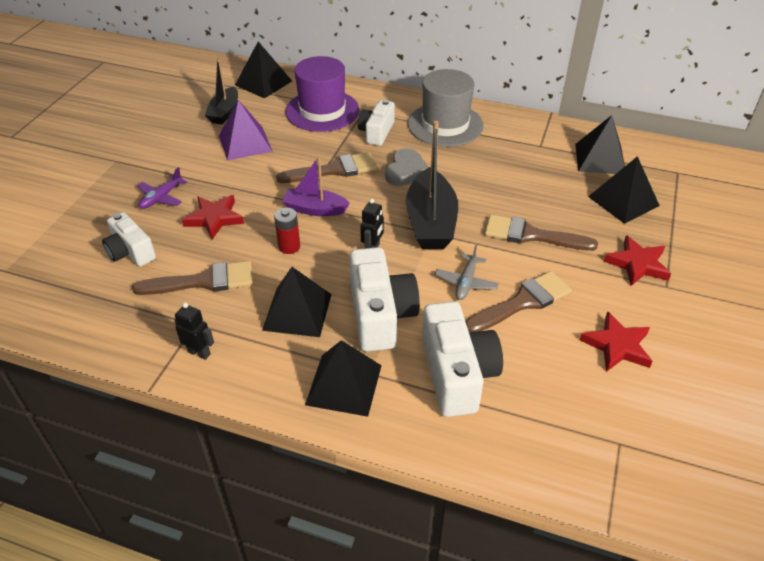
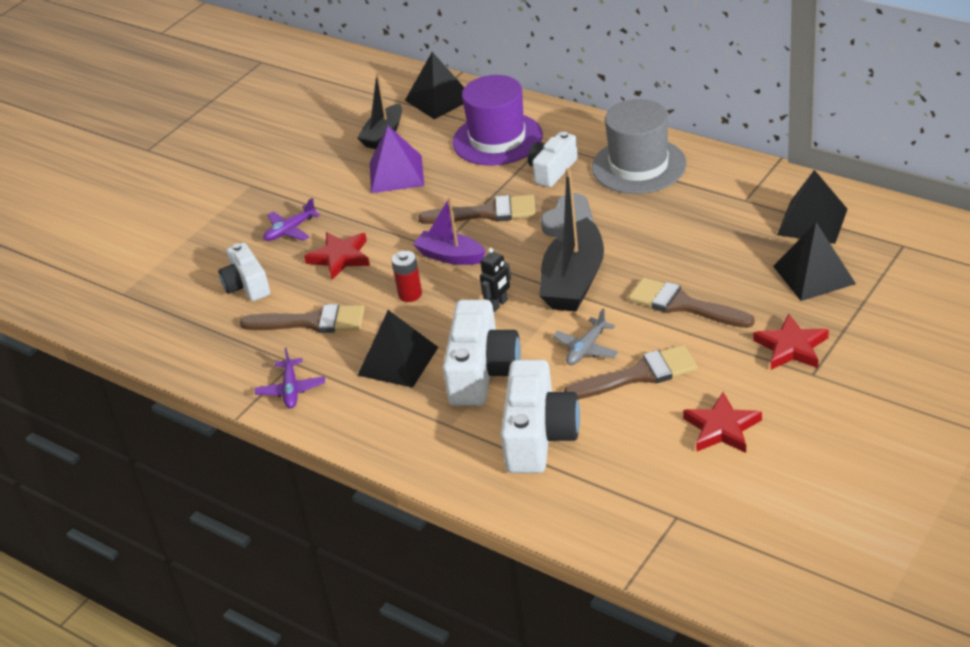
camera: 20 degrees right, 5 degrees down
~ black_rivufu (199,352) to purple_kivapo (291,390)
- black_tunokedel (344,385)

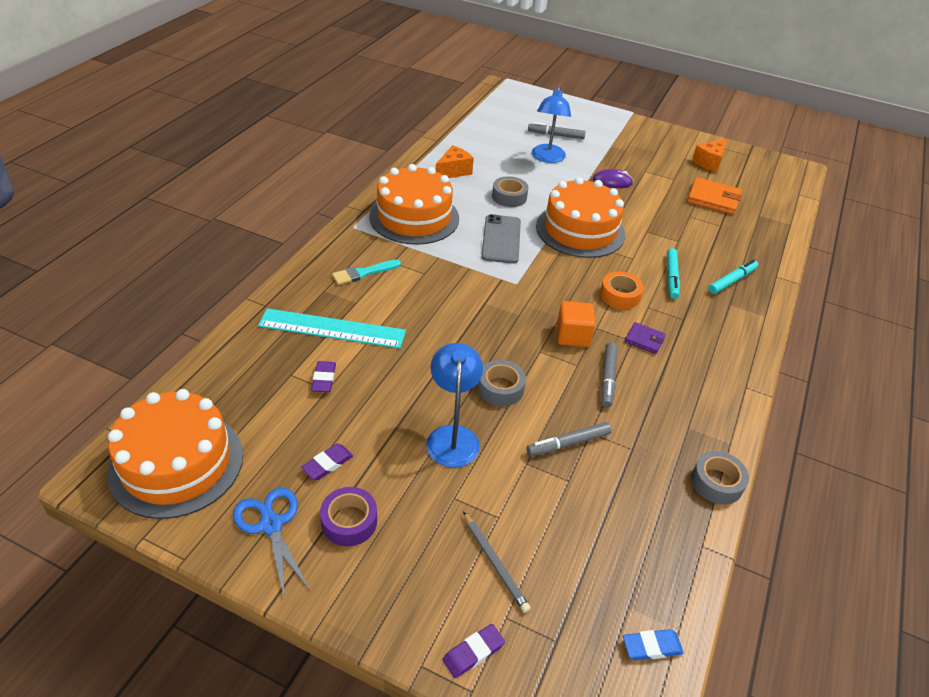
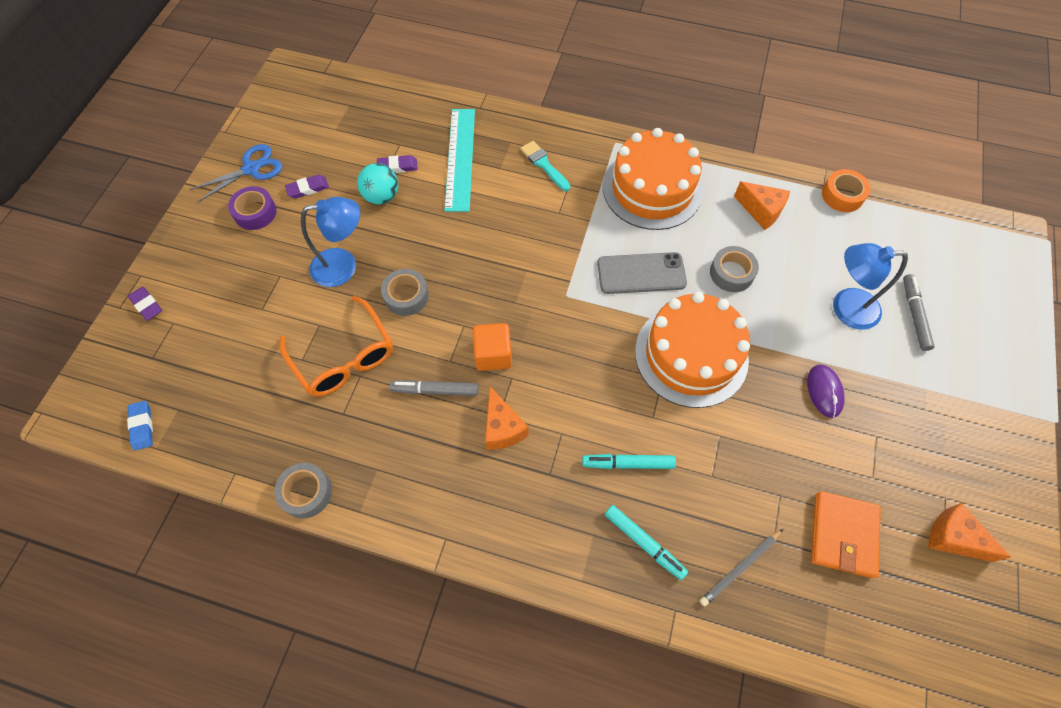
camera: 85 degrees right, 20 degrees up
- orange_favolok (176,463)
~ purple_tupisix (328,464) = (308,188) 60 degrees counterclockwise
~ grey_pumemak (494,563) to (740,567)
~ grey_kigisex (568,444) to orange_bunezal (344,357)
~ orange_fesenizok (620,295) to (842,195)
~ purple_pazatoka (644,340) to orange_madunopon (502,428)
+ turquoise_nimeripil (381,196)

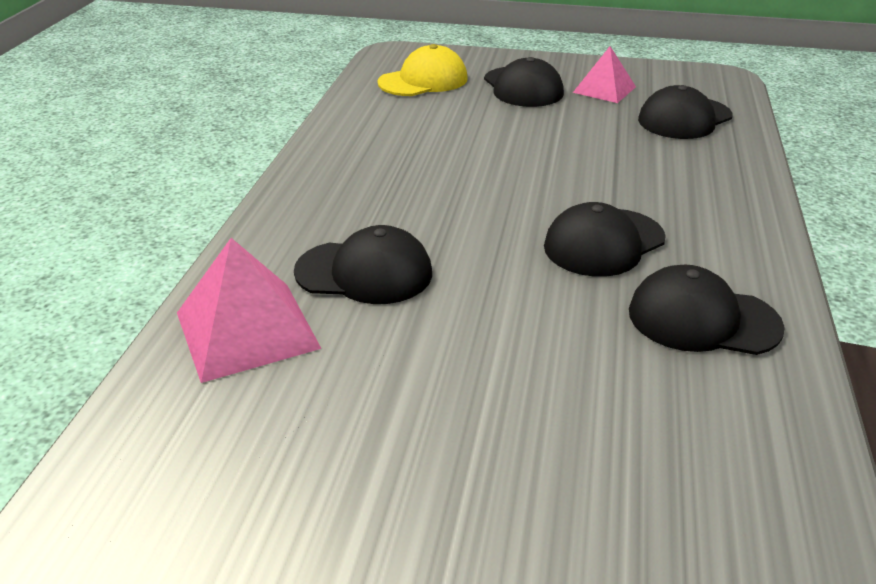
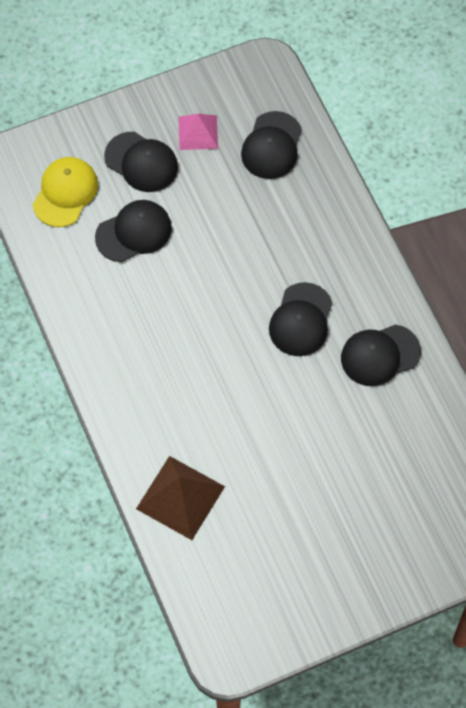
camera: 35 degrees left, 30 degrees up
~ pink_tunokedel (247,330) to brown_tunokedel (180,497)
~ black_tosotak (364,272) to (134,232)

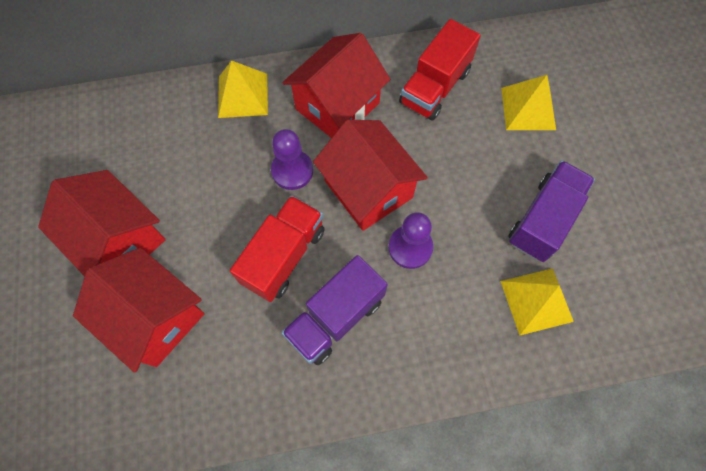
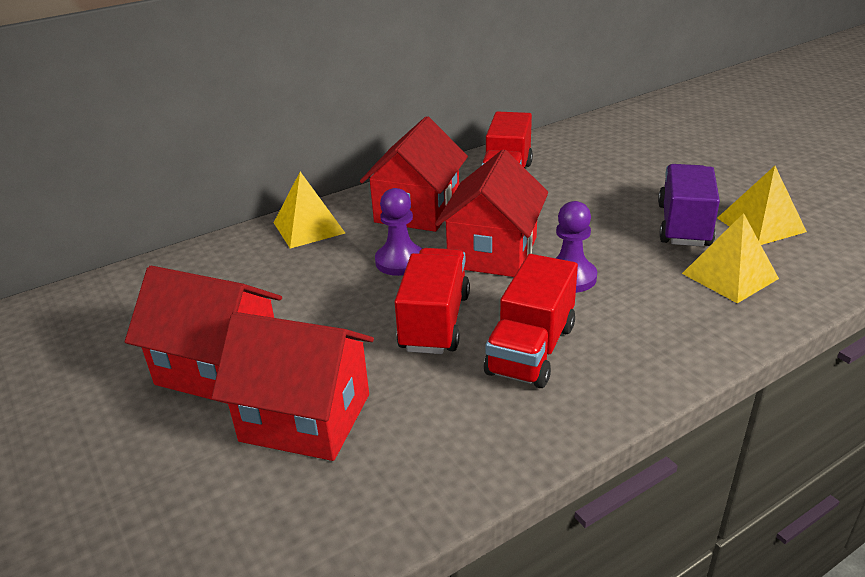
camera: 20 degrees left, 35 degrees down
~ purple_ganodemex (335,317) to red_ganodemex (531,349)
~ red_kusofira (368,189) = (493,252) 75 degrees clockwise
~ yellow_tunokedel (528,108) to (761,224)

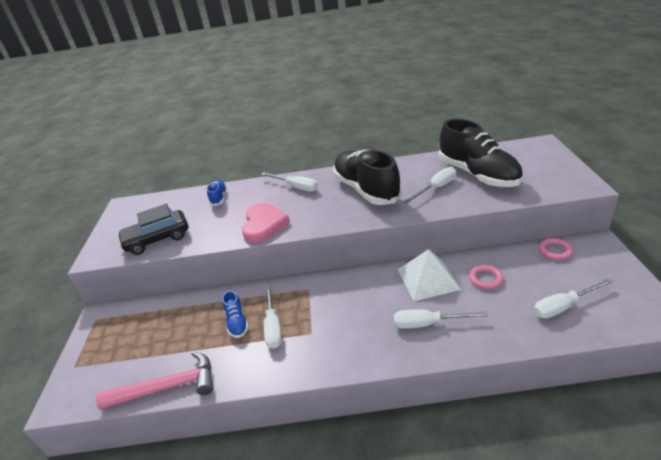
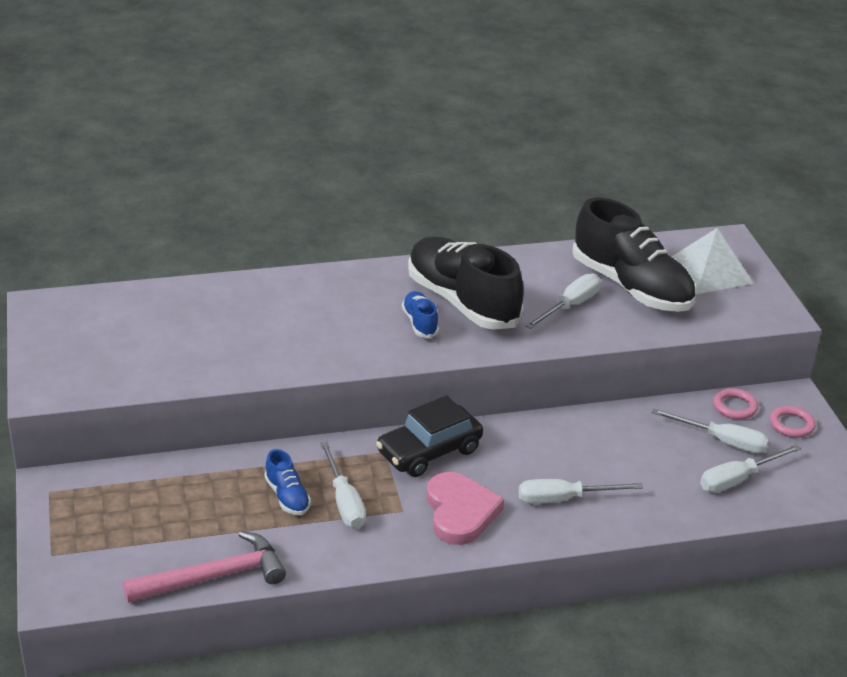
camera: 15 degrees left, 0 degrees up
~ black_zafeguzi (157,239) to (429,451)
~ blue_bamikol (219,198) to (420,323)
~ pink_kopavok (264,225) to (460,512)
~ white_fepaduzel (296,187) to (722,441)
~ white_tunokedel (428,279) to (709,271)
~ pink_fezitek (486,279) to (791,425)

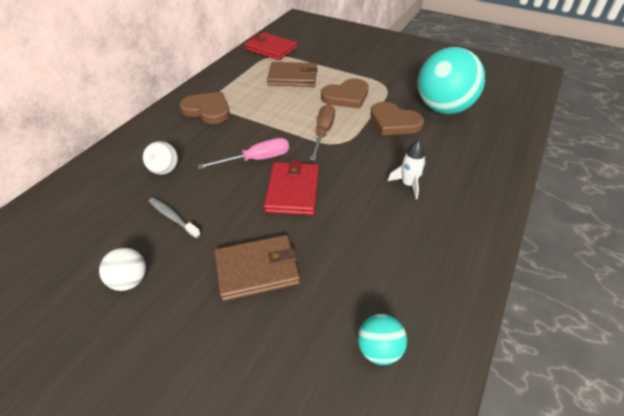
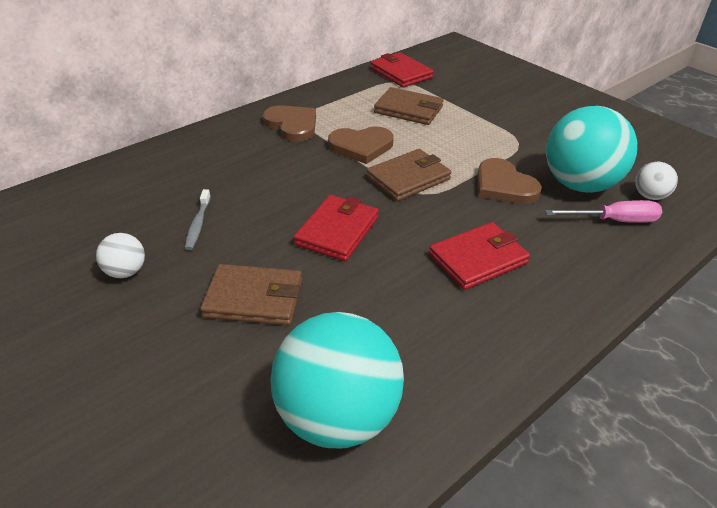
camera: 20 degrees right, 5 degrees down
~ white_nimeripil (164,170) to (649,196)
~ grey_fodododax (173,217) = (198,224) 150 degrees counterclockwise
~ pink_fepaduzel (256,159) to (613,221)
~ brown_fepaduzel (323,133) to brown_pazatoka (408,178)
~ brown_kopavok (346,96) to (361,146)
~ turquoise_nimeripil (379,349) = (337,416) x2.23
~ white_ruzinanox (408,184) to red_pazatoka (478,259)

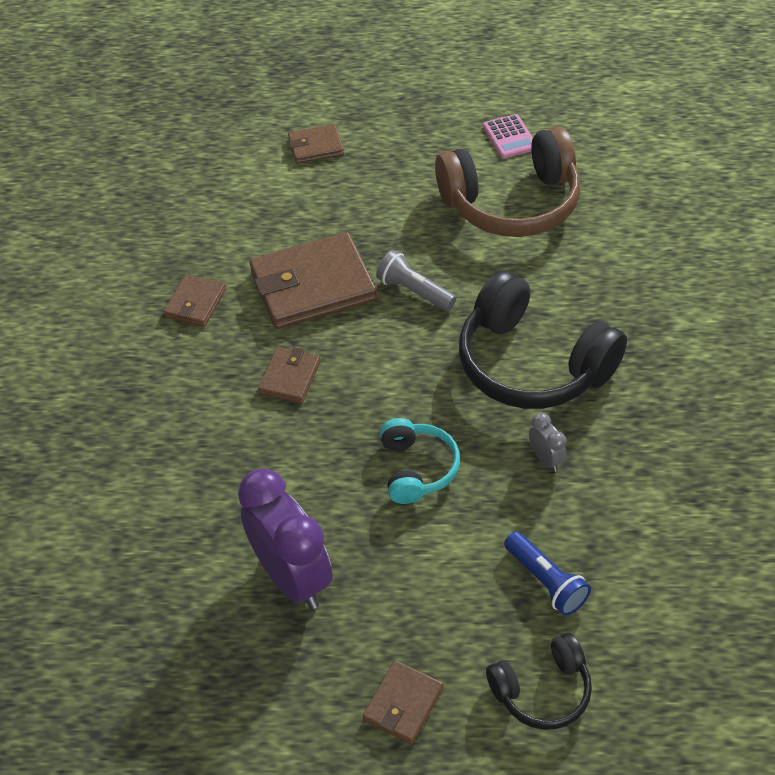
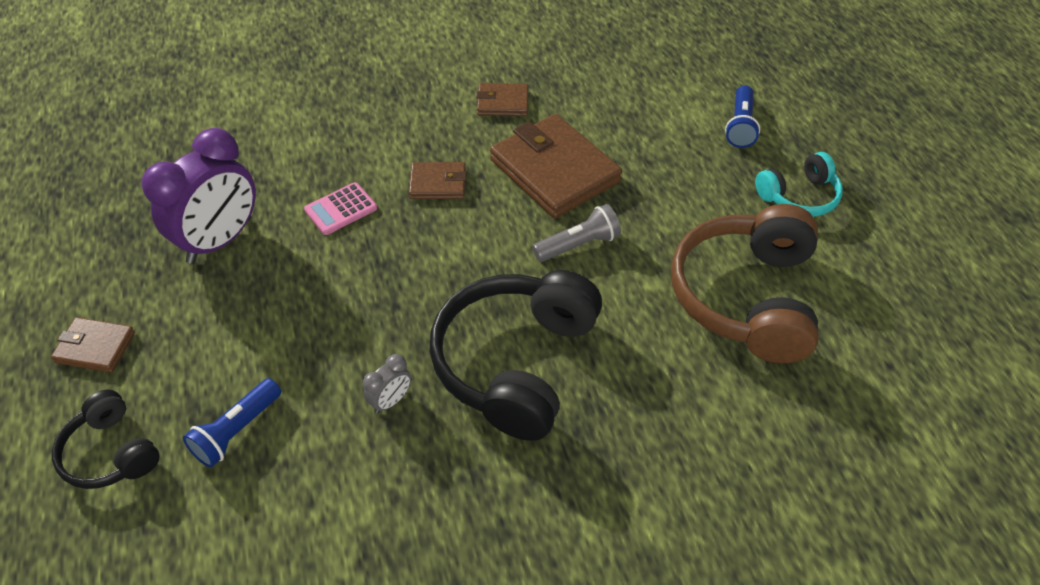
camera: 70 degrees right, 0 degrees up
~ brown_pazatoka (316,146) to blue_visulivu (740,126)
~ grey_visulivu (414,291) = (578,245) 45 degrees clockwise
~ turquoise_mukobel (417,468) to (799,196)
~ brown_mukobel (512,203) = (746,297) 45 degrees clockwise
~ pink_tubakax (510,137) to (341,209)

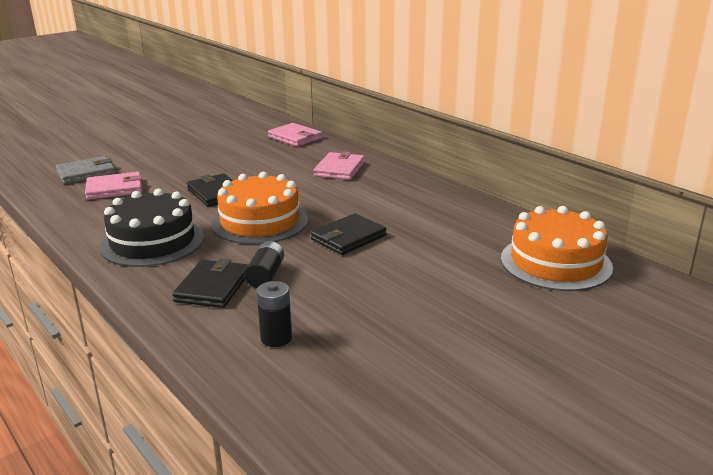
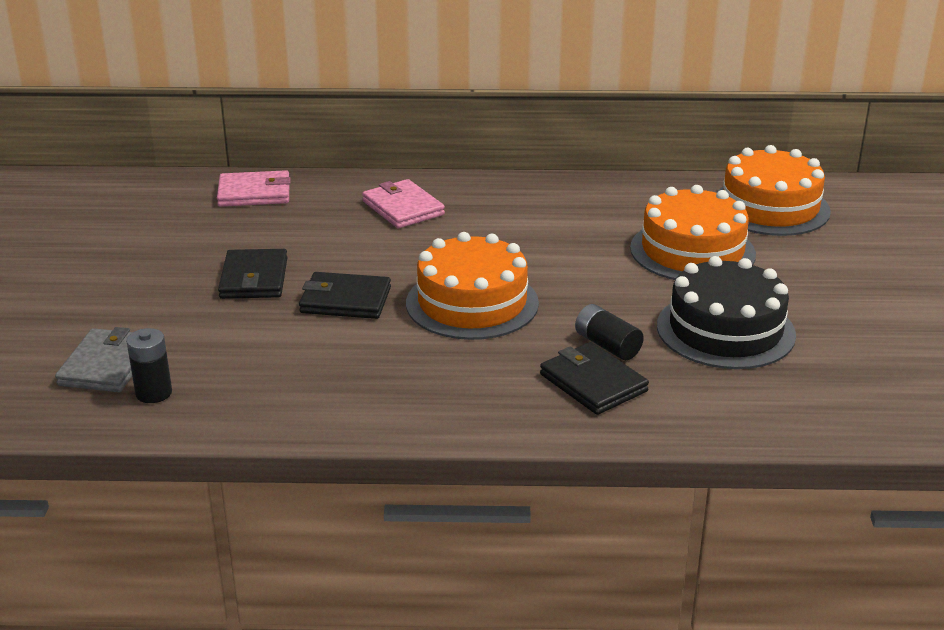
camera: 50 degrees left, 5 degrees up
- pink_pazatoka (115,189)
~ black_favolok (152,242) to (725,330)
~ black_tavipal (276,338) to (154,393)
~ black_pazatoka (348,238) to (254,278)
+ orange_favolok (692,251)

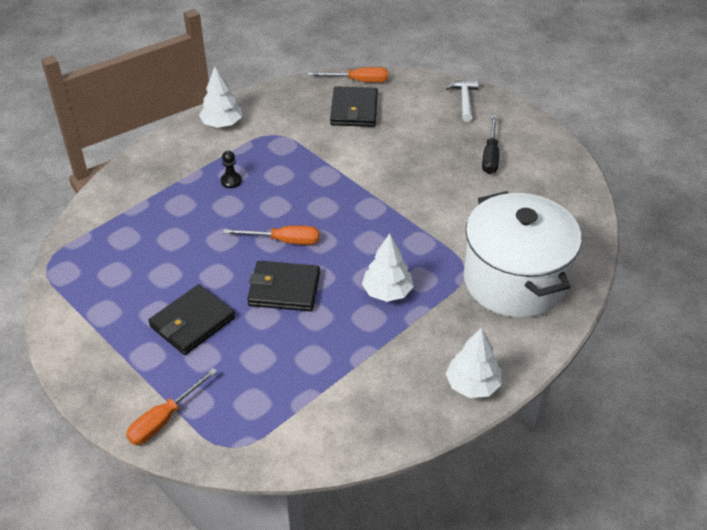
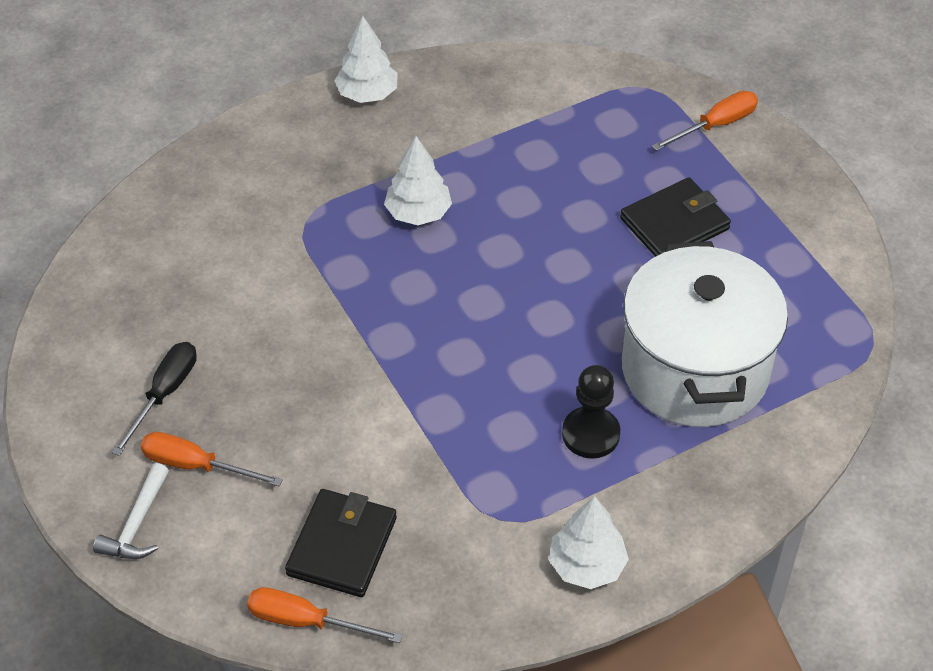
camera: 165 degrees left, 5 degrees up
~ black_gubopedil (231,181) = (590,434) x1.68
~ orange_fepaduzel (283,241) to (196,465)
- black_pazatoka (284,289)
~ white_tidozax (514,281) to (695,370)

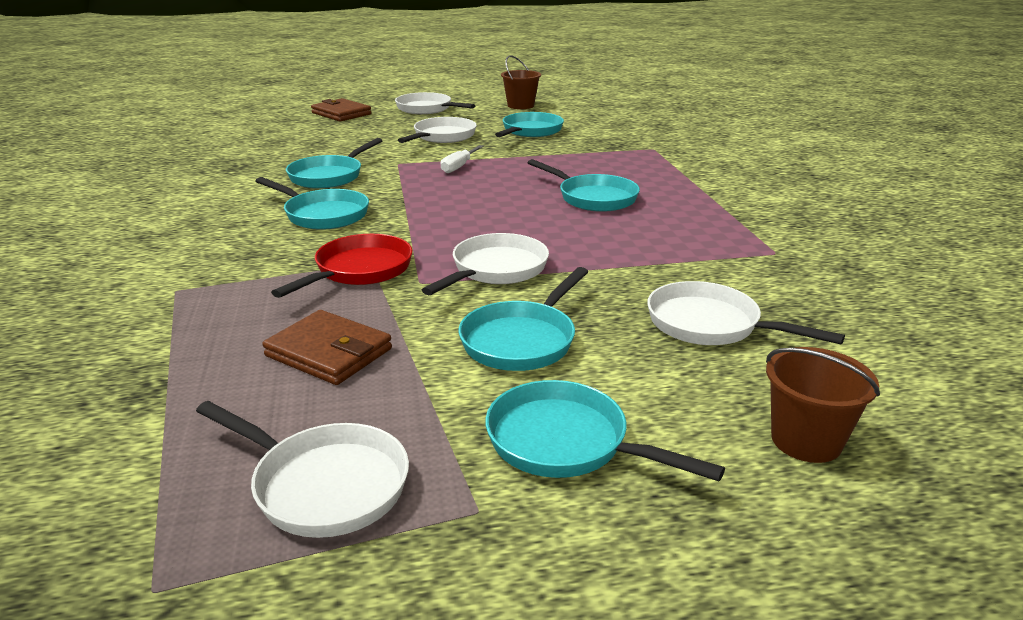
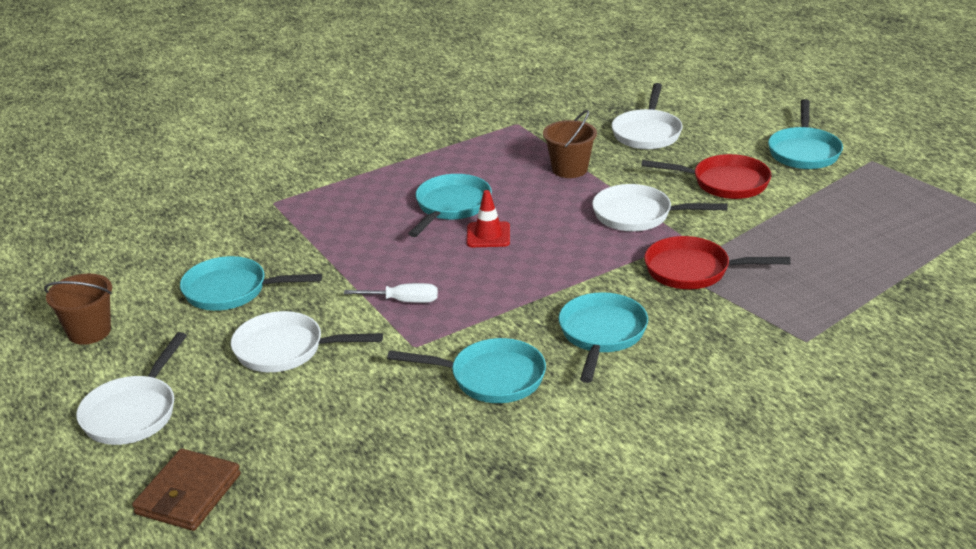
camera: 110 degrees left, 5 degrees up
- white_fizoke (324,485)
- brown_pazatoka (329,352)
~ turquoise_fizoke (522,340) to red_fizoke (725,183)
~ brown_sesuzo (806,440) to (569,169)
+ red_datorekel (488,235)

